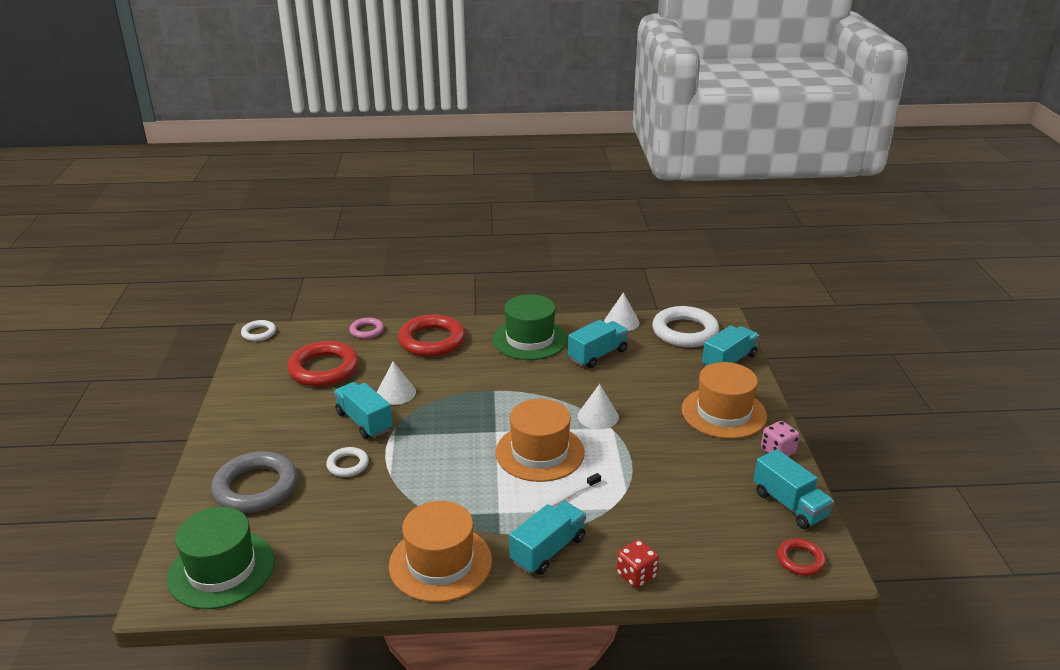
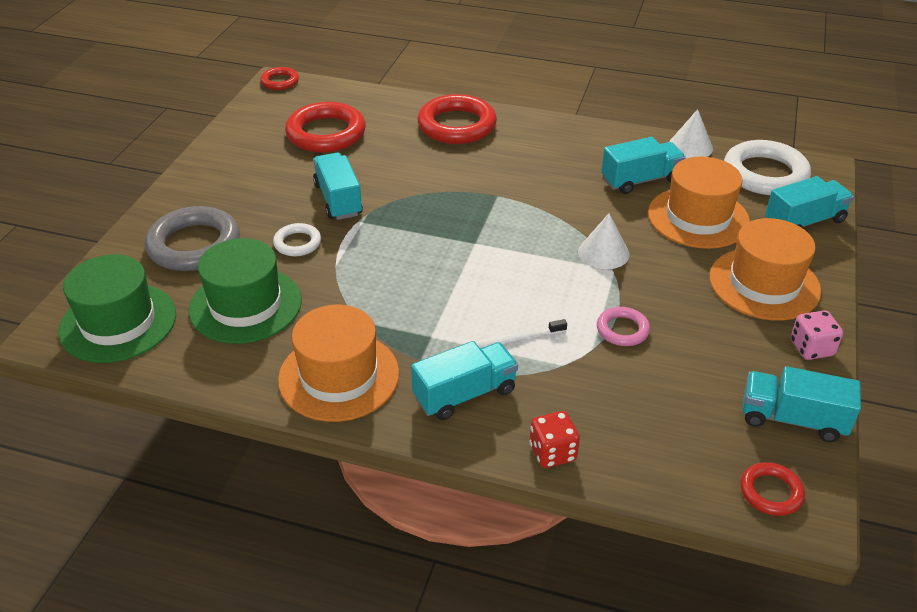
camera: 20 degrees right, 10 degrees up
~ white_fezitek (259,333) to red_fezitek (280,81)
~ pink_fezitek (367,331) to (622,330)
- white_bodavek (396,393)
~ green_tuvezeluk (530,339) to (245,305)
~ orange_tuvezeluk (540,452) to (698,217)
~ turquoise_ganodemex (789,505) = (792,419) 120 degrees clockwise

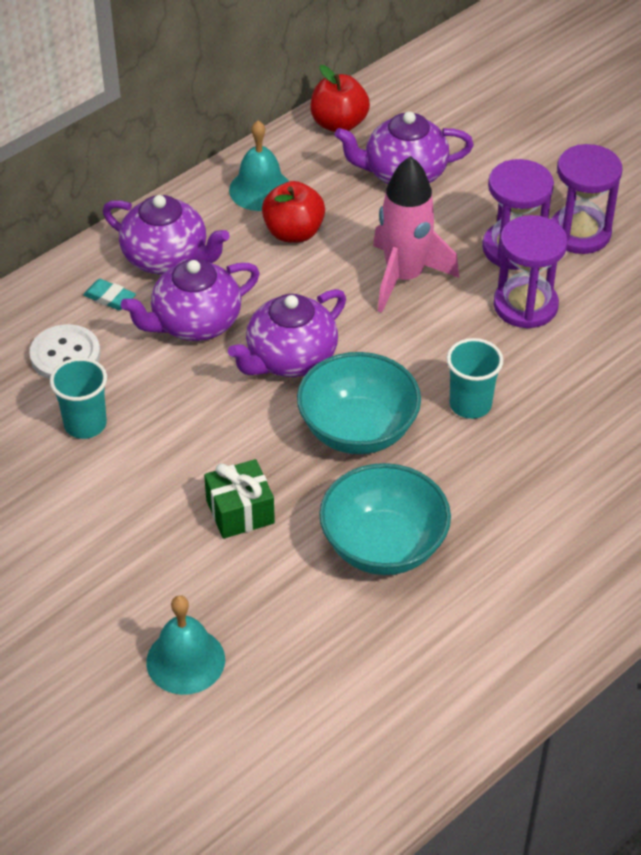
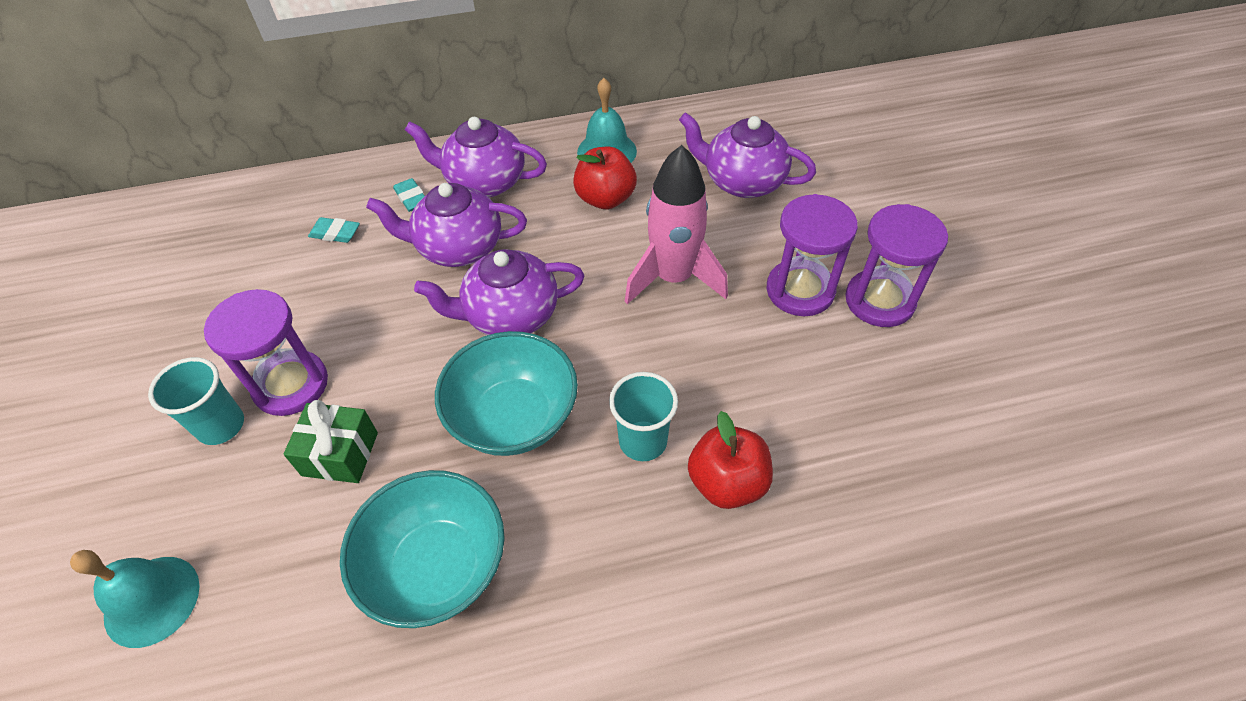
camera: 30 degrees right, 5 degrees up
~ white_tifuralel (65,355) to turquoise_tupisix (335,233)
~ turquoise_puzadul (85,424) to (221,426)
~ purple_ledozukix (167,258) = (484,182) 135 degrees clockwise
~ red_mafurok (339,124) to (727,482)
~ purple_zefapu (525,305) to (291,385)

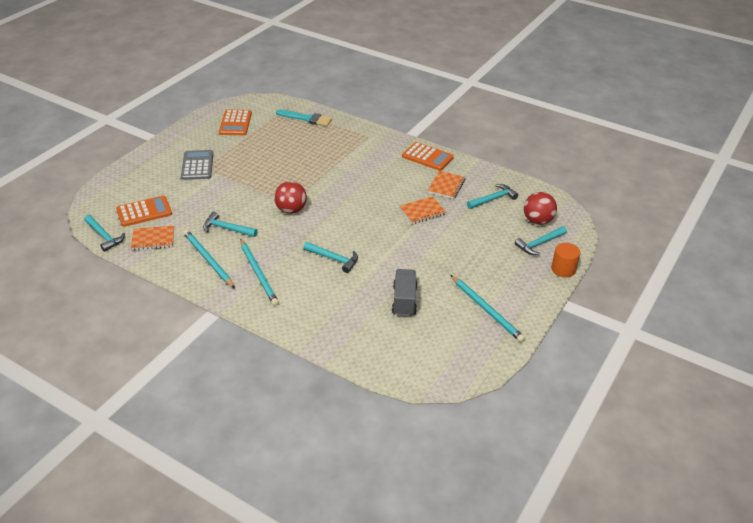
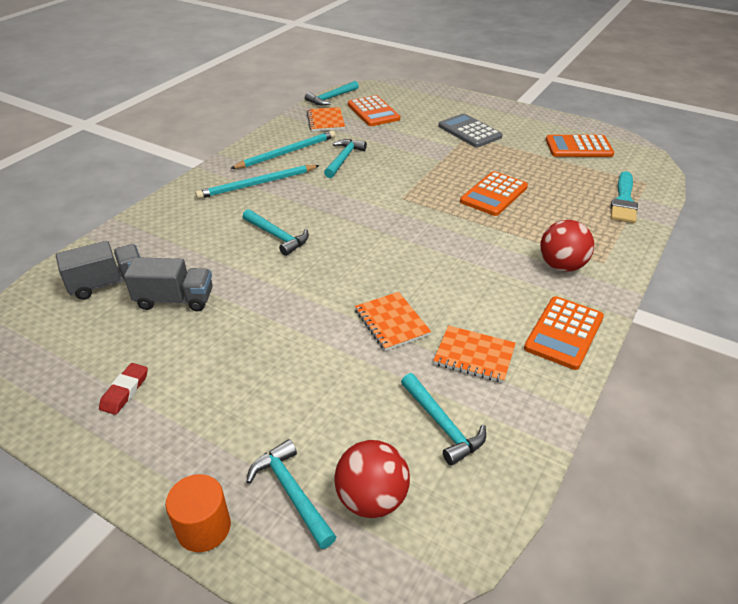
camera: 90 degrees right, 0 degrees up
~ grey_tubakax (197,165) = (469,131) 120 degrees counterclockwise
~ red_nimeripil (291,210) to (561,266)
~ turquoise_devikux (334,259) = (277,236) 75 degrees counterclockwise
~ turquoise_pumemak (486,310) to red_tupisix (125,391)
+ grey_ganodemex (107,283)
+ orange_tubakax (493,194)

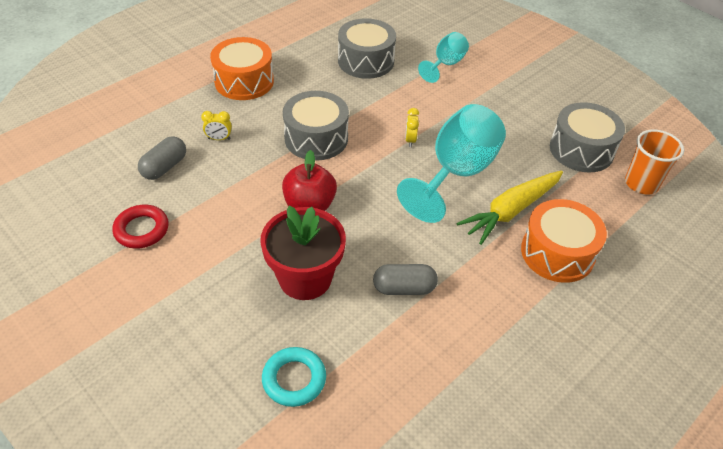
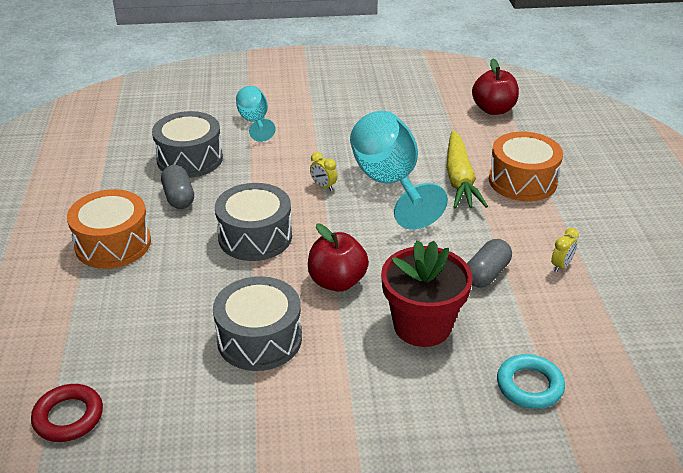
camera: 50 degrees left, 10 degrees down
~ red_fezitek (142,230) to (68,417)
~ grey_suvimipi (164,167) to (179,197)
~ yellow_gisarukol (219,139) to (561,265)
~ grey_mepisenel (581,150) to (259,339)
~ orange_puzadul (641,183) to red_mafurok (493,109)

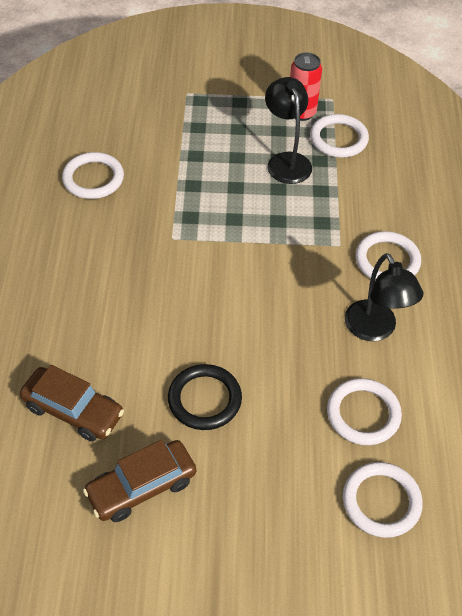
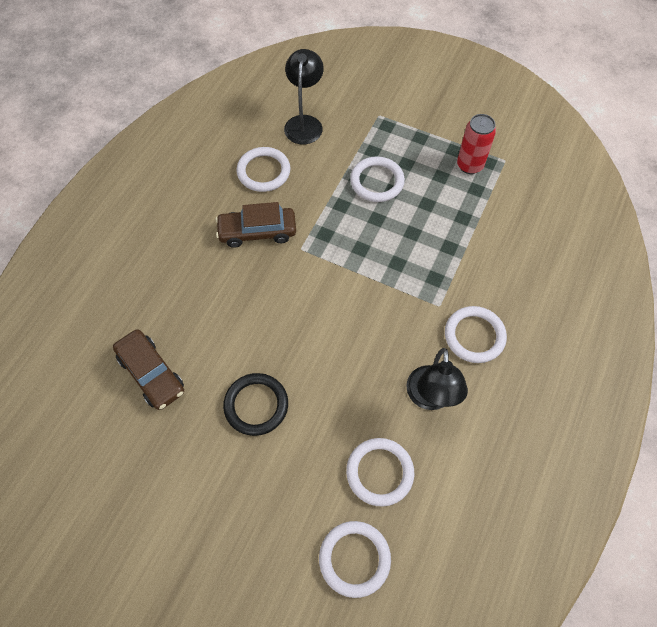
camera: 25 degrees right, 10 degrees up
~ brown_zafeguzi (141,487) to (257,232)
~ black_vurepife (286,161) to (304,123)
~ white_fezitek (338,139) to (377,181)

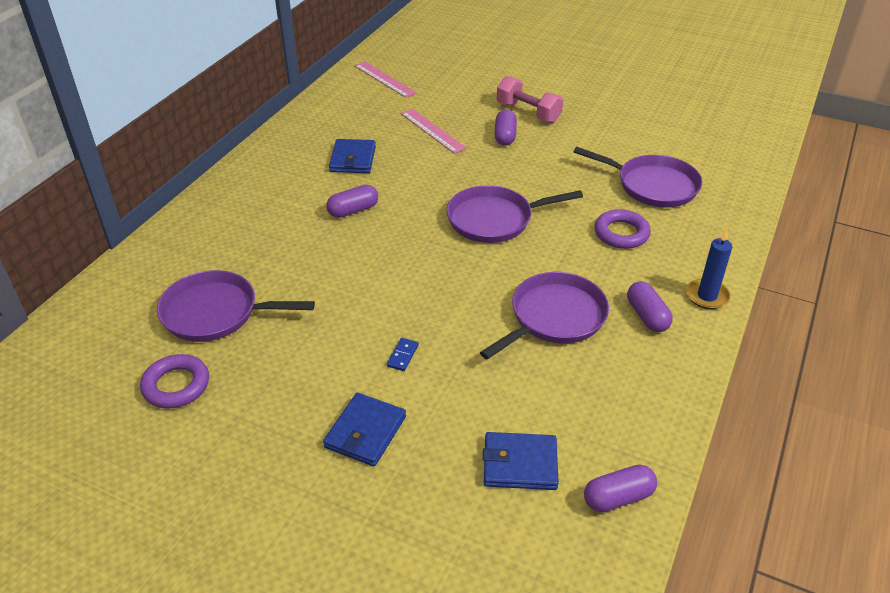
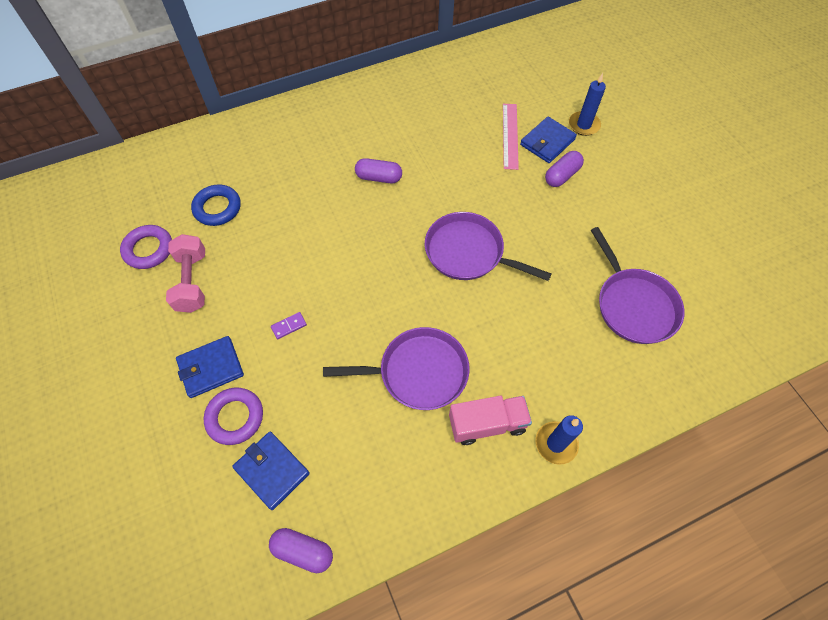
camera: 40 degrees right, 20 degrees up
~ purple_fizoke (215,313) to blue_fezitek (217,208)
~ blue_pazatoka (353,159) to (547,142)
- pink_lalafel (384,79)
~ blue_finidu (403,355) to purple_finidu (289,326)
~ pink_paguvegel (528,113) to (192,282)
~ purple_fezitek (621,233) to (235,417)
~ purple_suvimipi (647,316) to pink_ganodemex (487,424)
+ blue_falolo (583,125)

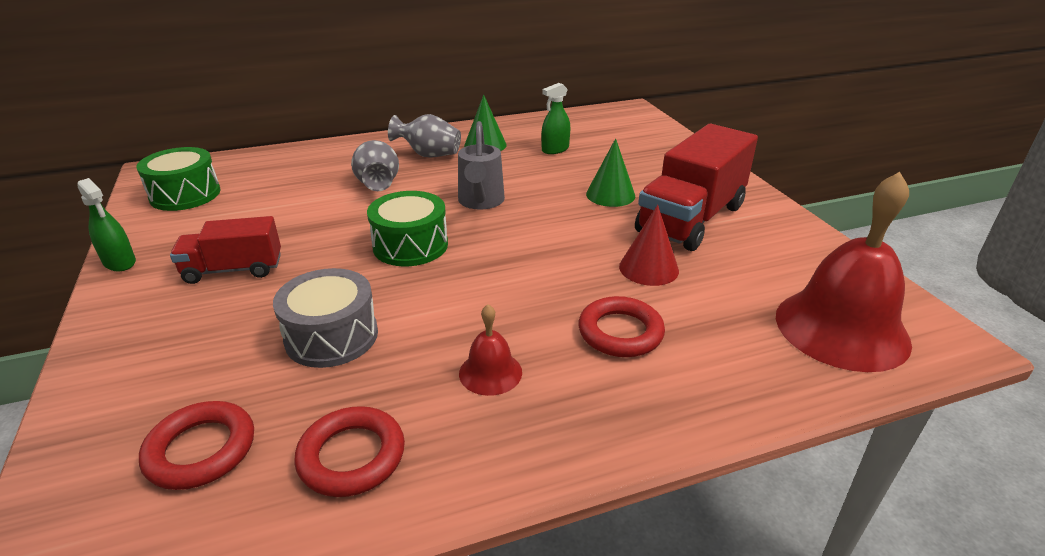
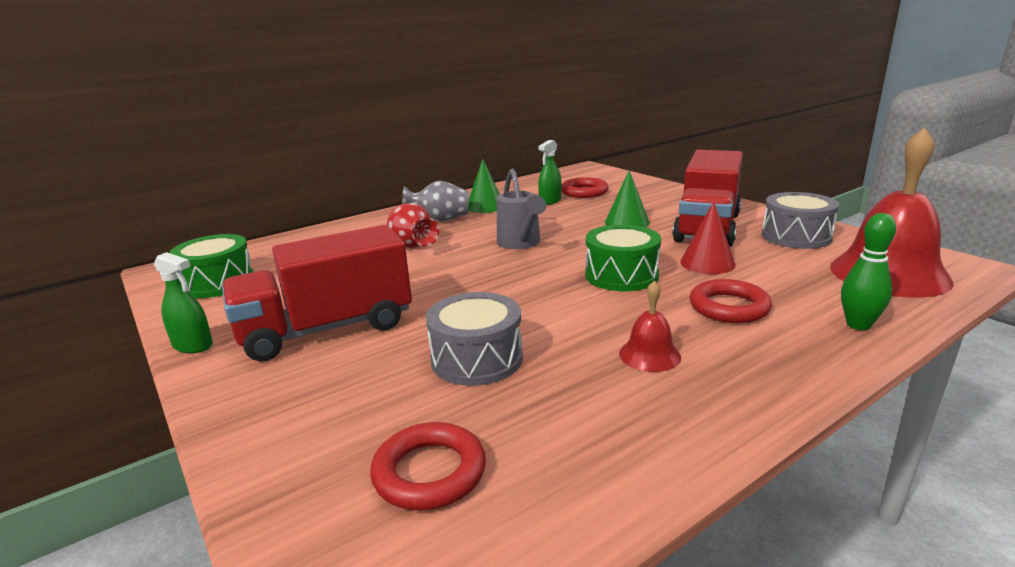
camera: 15 degrees left, 10 degrees down
~ red_ganodemex (233,270) = (327,329) x1.72
~ red_fezitek (352,456) to (584,192)
~ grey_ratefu (378,184) to red_ratefu (412,246)
~ green_mepisenel (410,245) to (621,275)
+ grey_mepisenel (796,236)
+ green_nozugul (858,325)

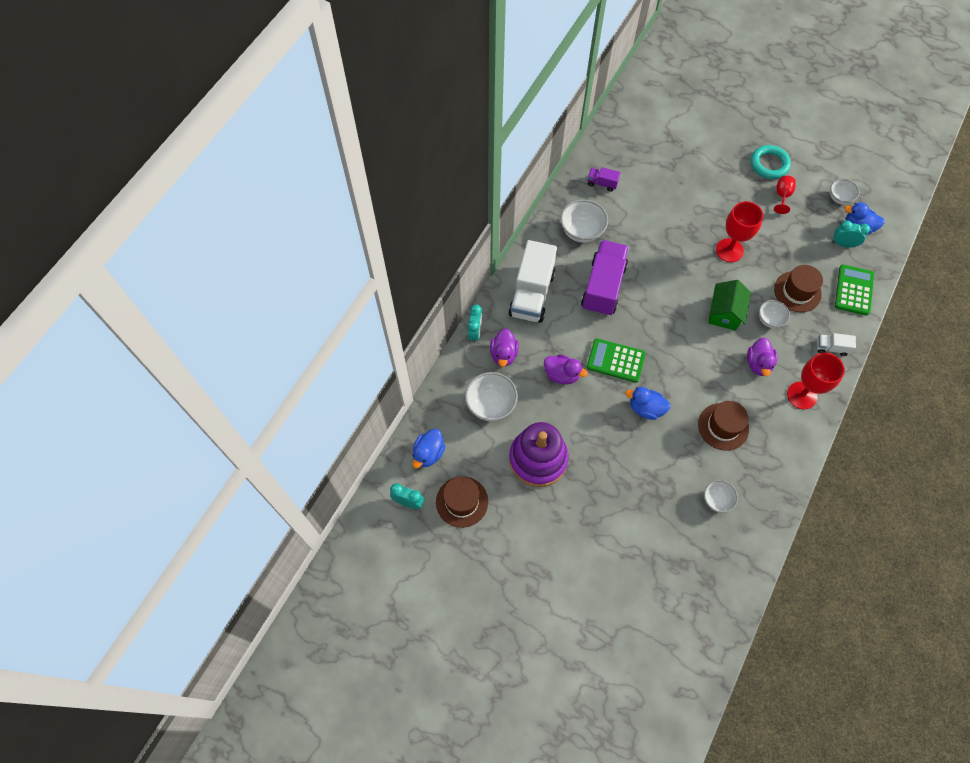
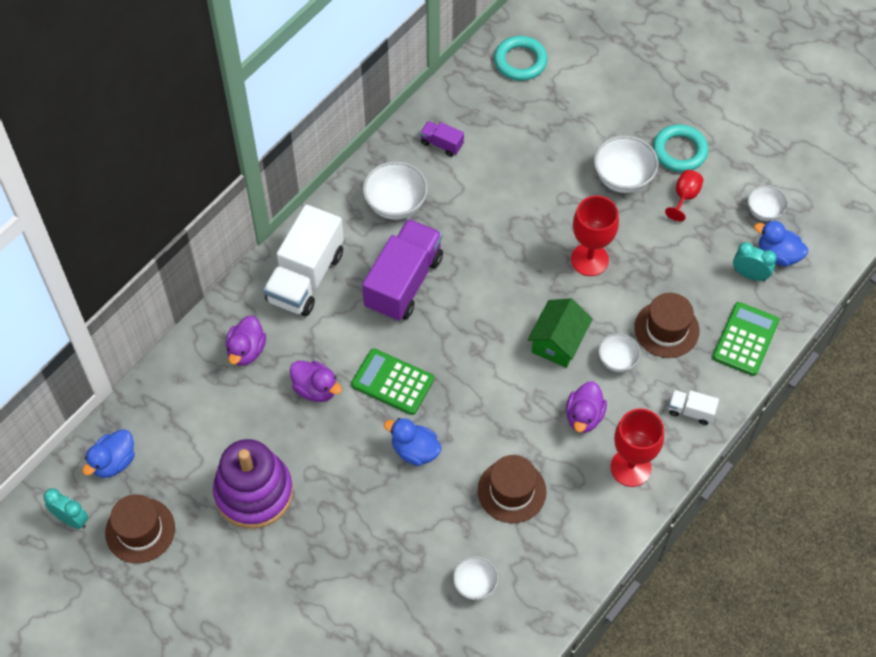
camera: 10 degrees right, 5 degrees down
~ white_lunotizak (491,405) to (623,178)
- turquoise_gisarukol (475,332)
+ turquoise_fezitek (520,61)

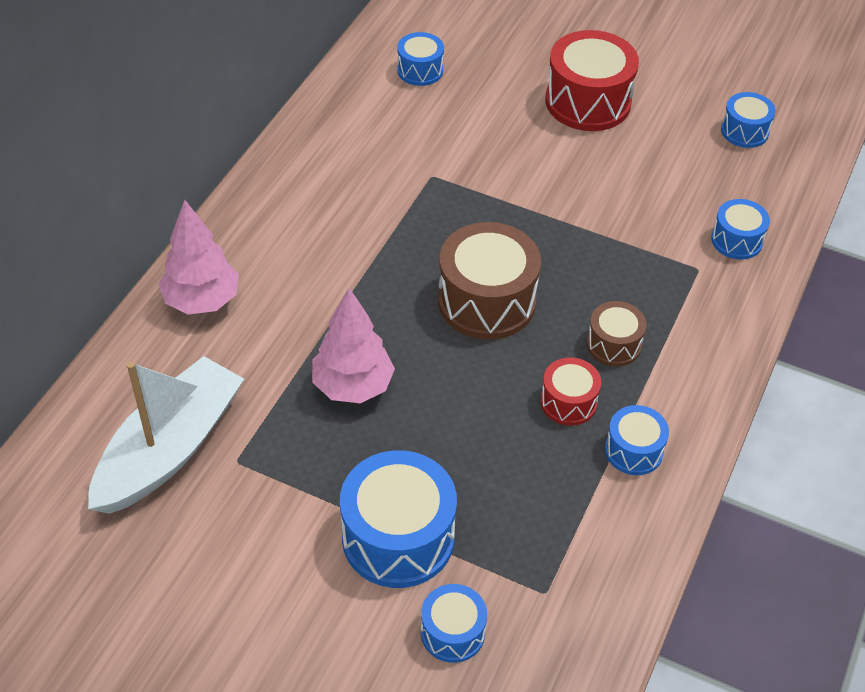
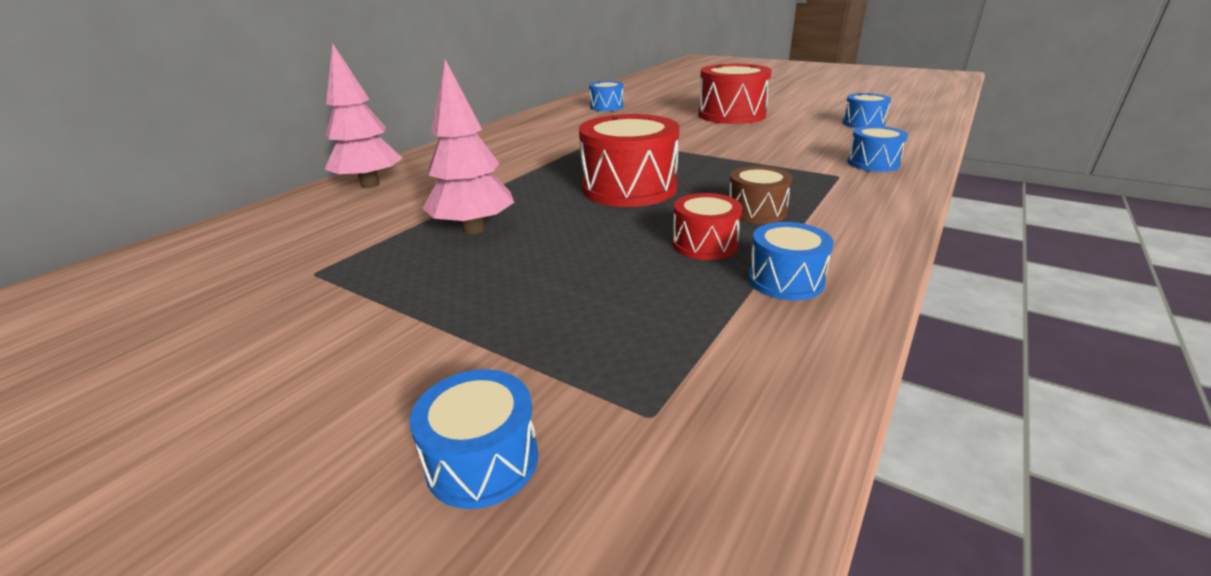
camera: 10 degrees right, 20 degrees down
- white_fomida (170,449)
- blue_mepisenel (398,537)
~ brown_mepisenel (486,301) to red_mepisenel (629,188)

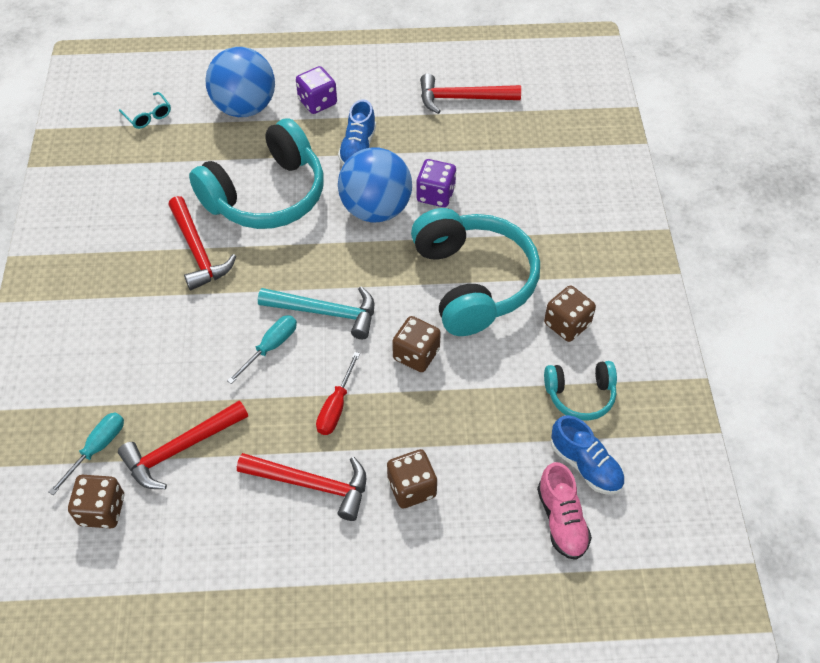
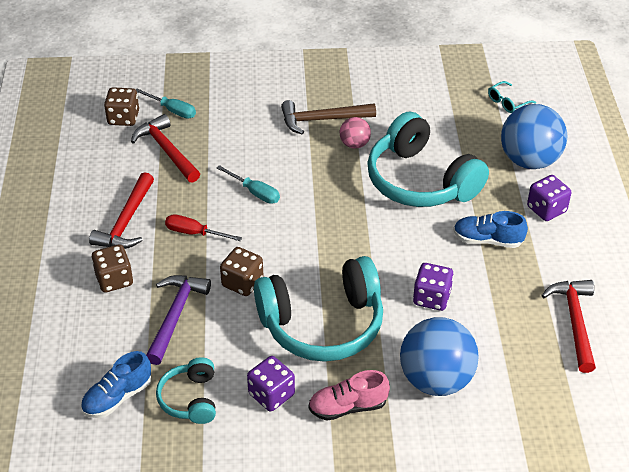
camera: 90 degrees right, 10 degrees down
~ red_devikux (198,251) to pink_nimeripil (354,144)
- turquoise_devikux (325,312)
~ blue_nimeripil (376,209) to (436,379)
~ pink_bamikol (561,520) to (348,407)
~ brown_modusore (567,324) to purple_modusore (271,394)
+ purple_devikux (175,316)
+ brown_devikux (322,120)

